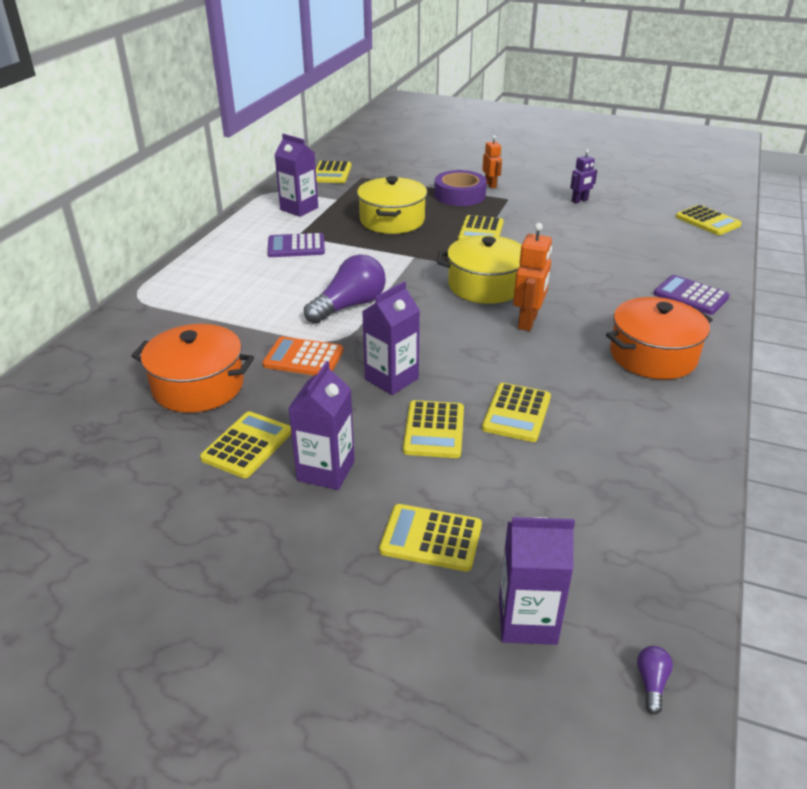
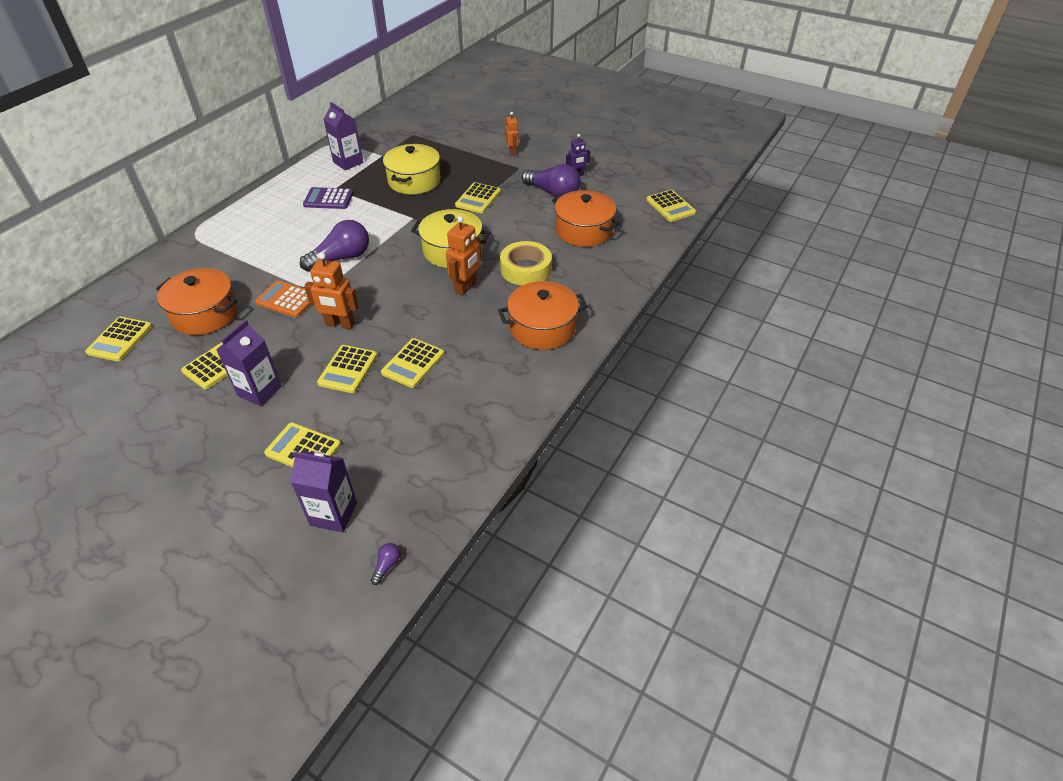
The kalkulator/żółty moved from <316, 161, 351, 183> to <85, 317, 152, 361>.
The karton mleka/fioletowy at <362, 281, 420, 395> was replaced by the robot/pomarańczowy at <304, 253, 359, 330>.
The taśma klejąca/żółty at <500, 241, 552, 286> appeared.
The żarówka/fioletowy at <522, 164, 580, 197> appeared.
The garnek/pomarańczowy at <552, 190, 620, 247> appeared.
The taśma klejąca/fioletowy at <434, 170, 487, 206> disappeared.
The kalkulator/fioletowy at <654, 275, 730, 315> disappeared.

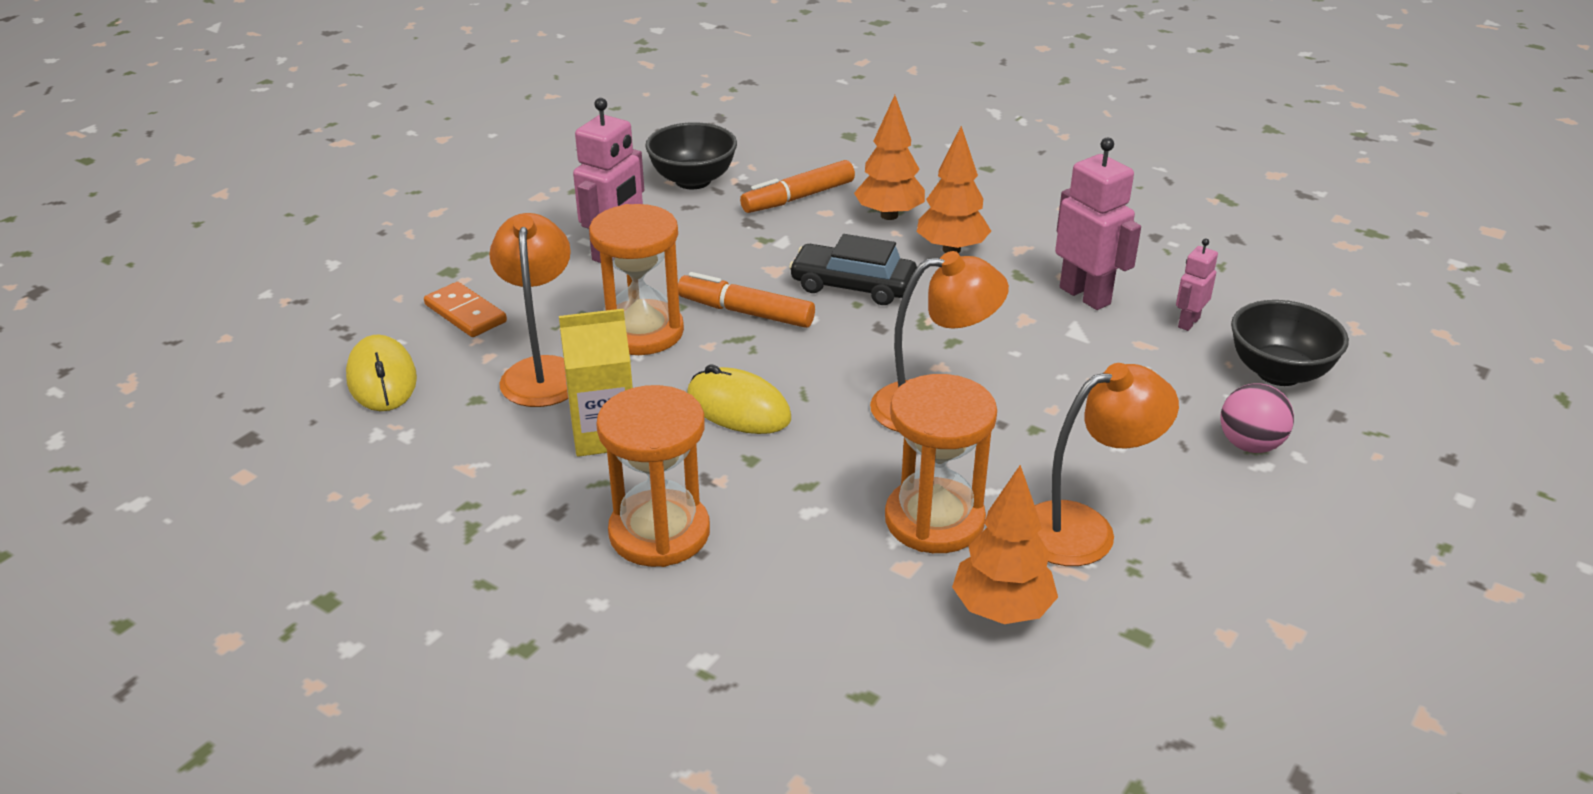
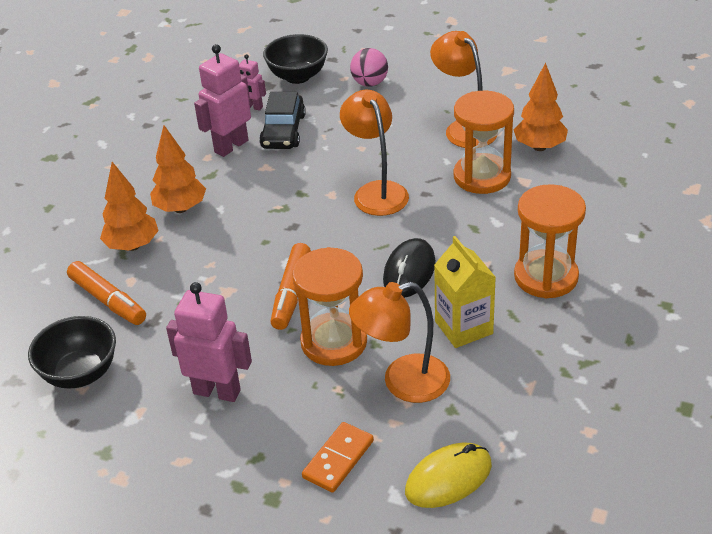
The samochód/czarny moved from <789, 234, 917, 305> to <259, 92, 306, 149>.
The myszka/żółty at <687, 364, 791, 434> became the myszka/czarny at <383, 238, 436, 298>.

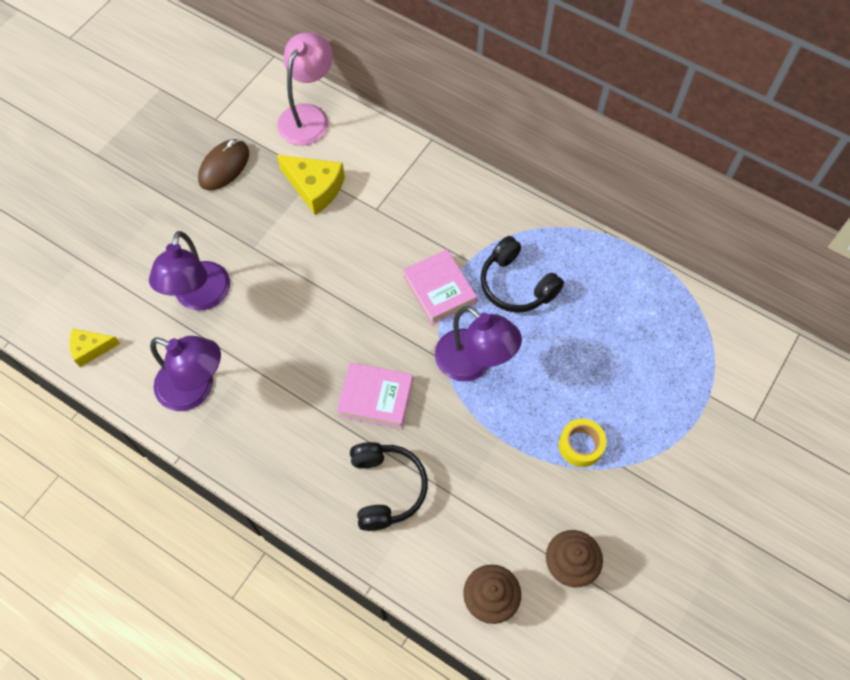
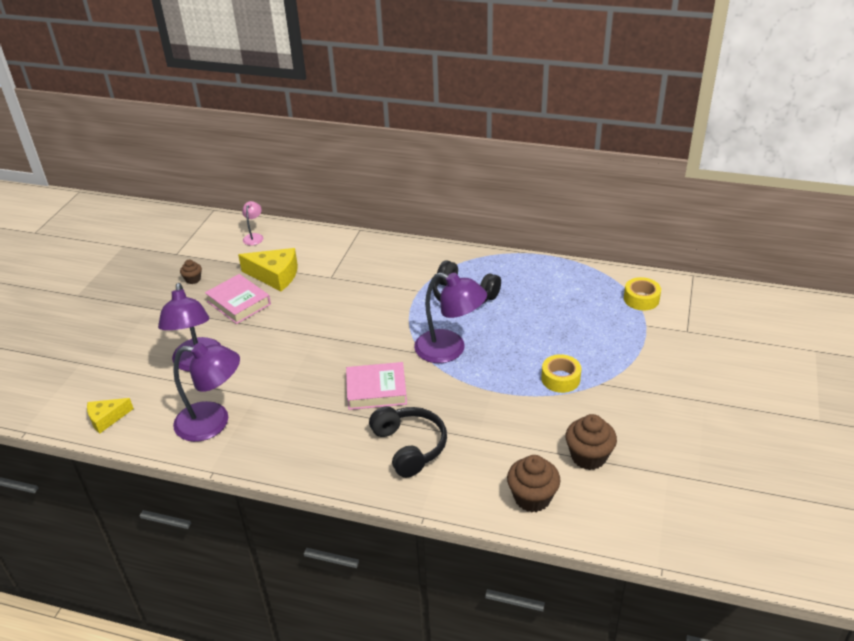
The myszka/brązowy at <198, 139, 249, 190> was replaced by the muffinka/brązowy at <180, 260, 202, 284>.
The książka/różowy moved from <403, 249, 477, 325> to <205, 274, 271, 324>.
The lampka/różowy at <277, 32, 333, 145> changed to 0.48 times the size.
The taśma klejąca/żółty at <624, 277, 661, 311> appeared.

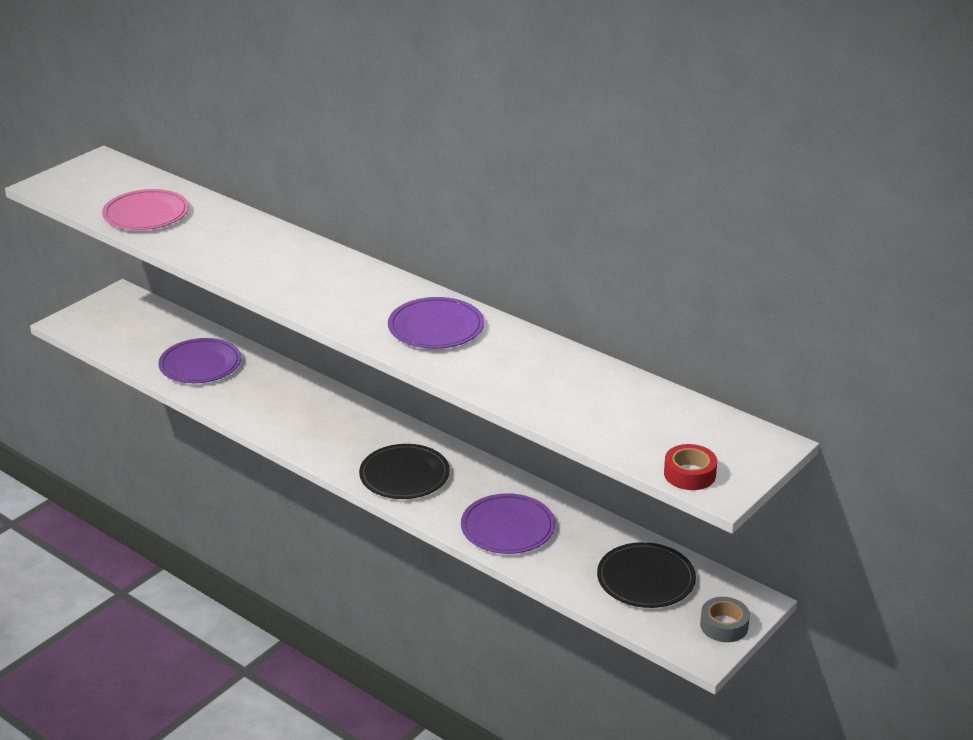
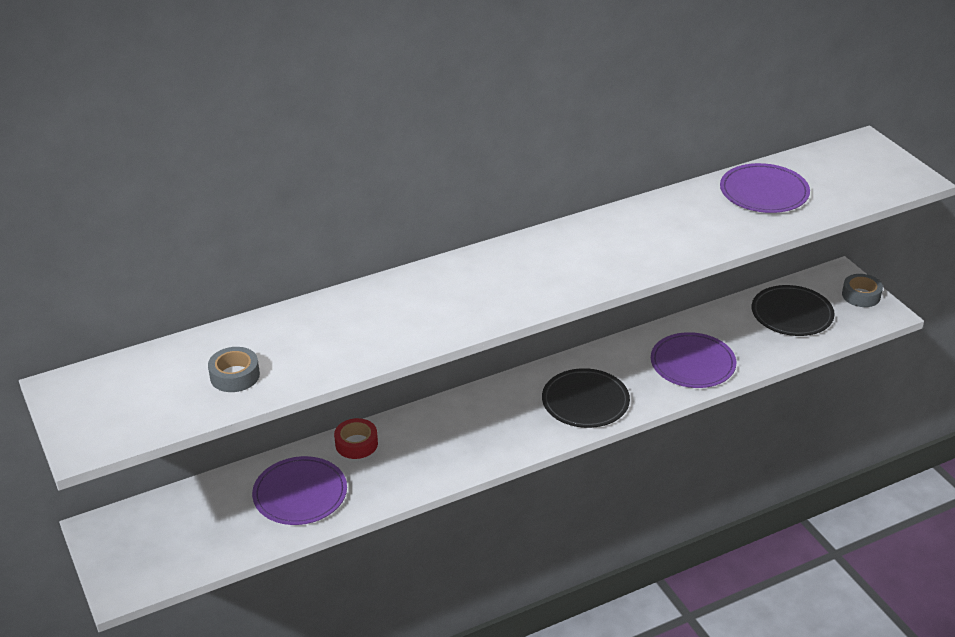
The talerz/różowy at <102, 189, 189, 230> was replaced by the taśma klejąca/szary at <208, 347, 260, 392>.
The taśma klejąca/czerwony moved from <664, 444, 717, 490> to <334, 418, 378, 459>.
The talerz/fioletowy moved from <388, 297, 484, 349> to <720, 163, 810, 213>.

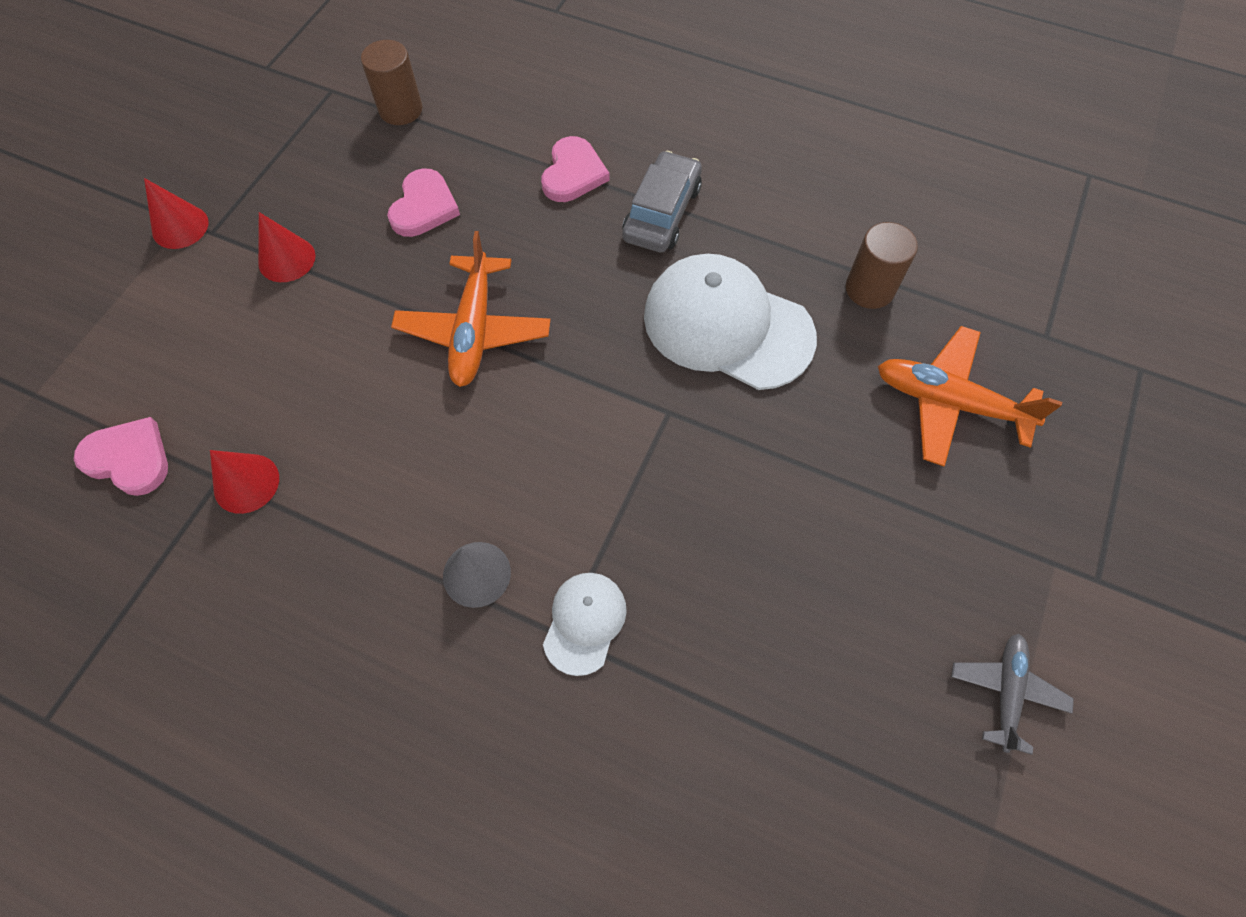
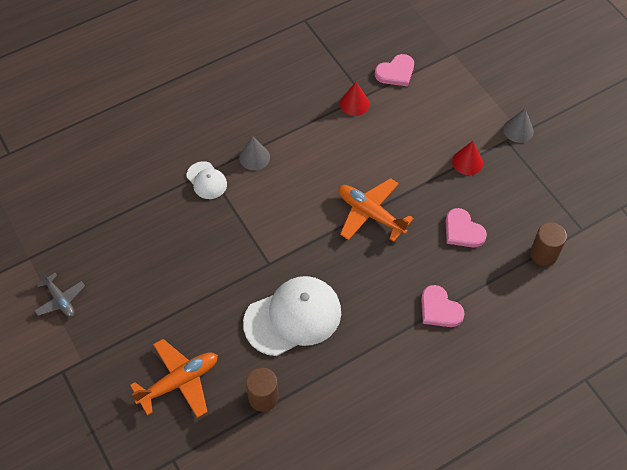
The stożek/czerwony at <144, 178, 209, 249> became the stożek/szary at <503, 108, 534, 143>.
The samochód/szary at <622, 151, 702, 253> disappeared.

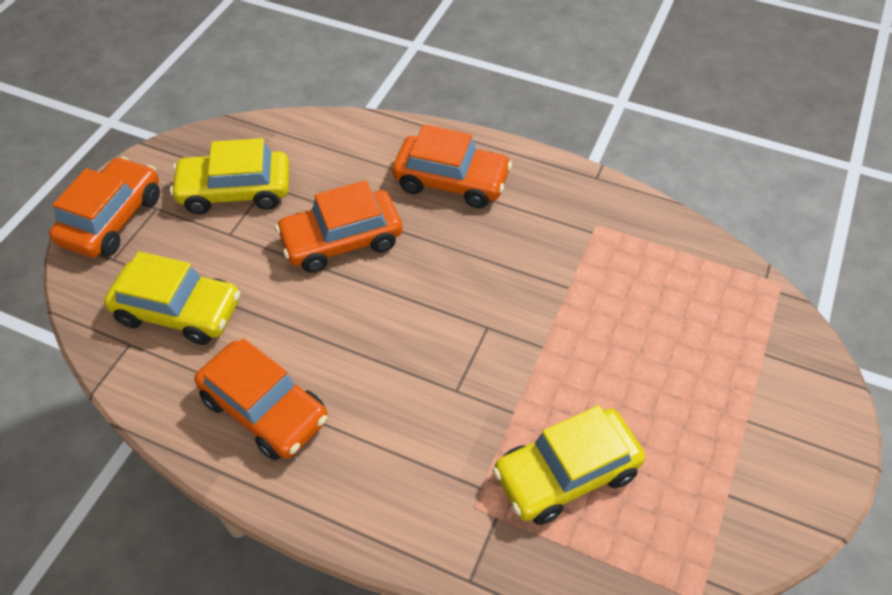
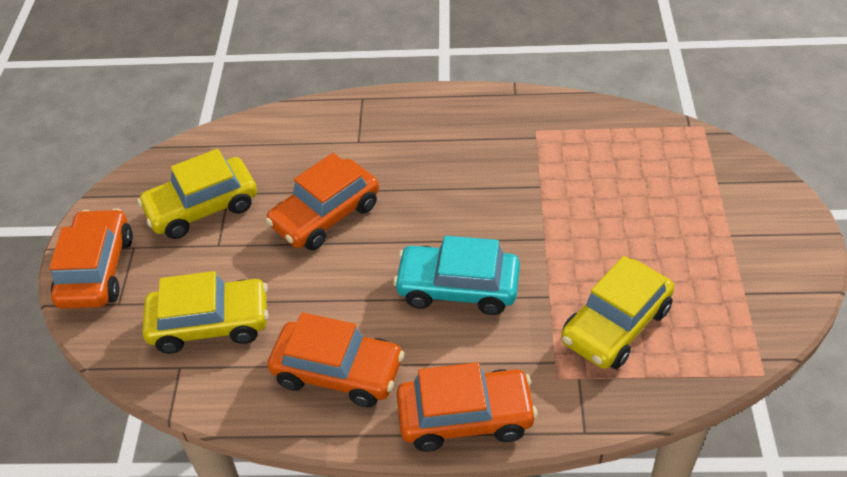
The samochód/turkusowy at <393, 236, 520, 315> appeared.
The samochód/pomarańczowy moved from <392, 124, 512, 208> to <397, 362, 537, 452>.

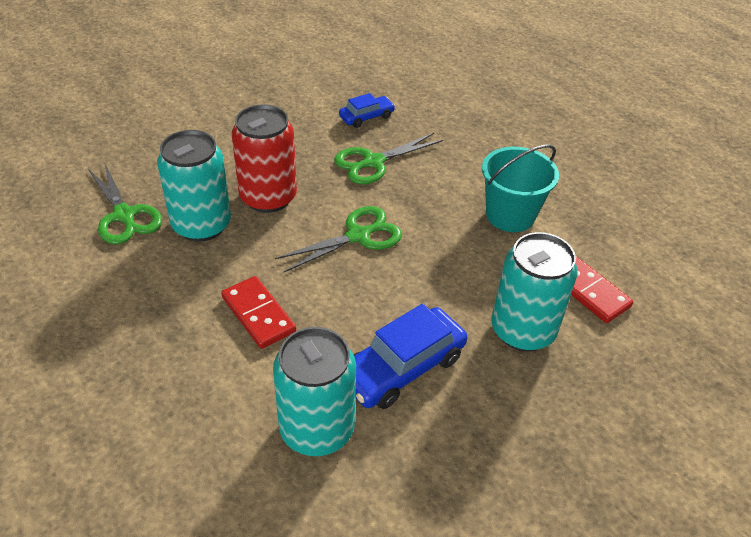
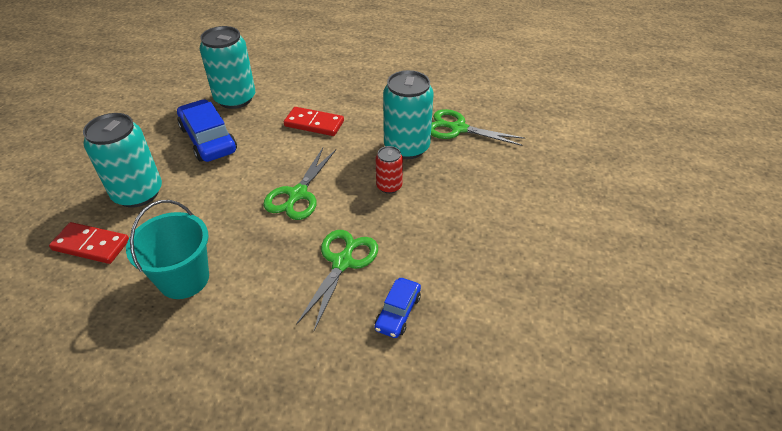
The samochód/niebieski at <353, 304, 468, 409> turned 45 degrees counterclockwise.
The puszka/czerwony at <232, 104, 297, 213> changed to 0.53 times the size.

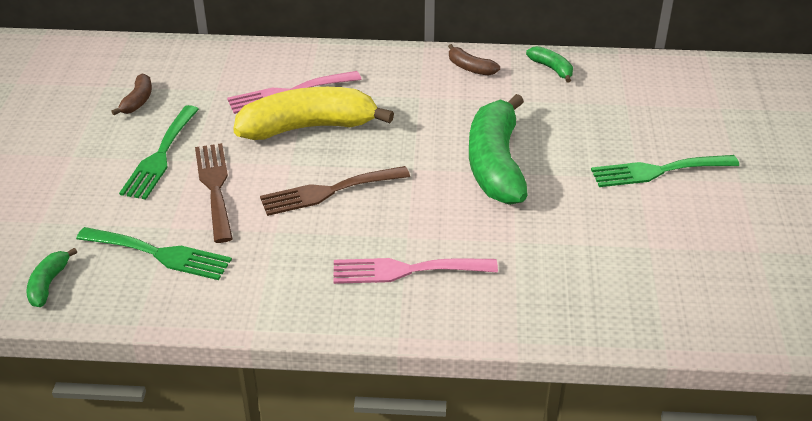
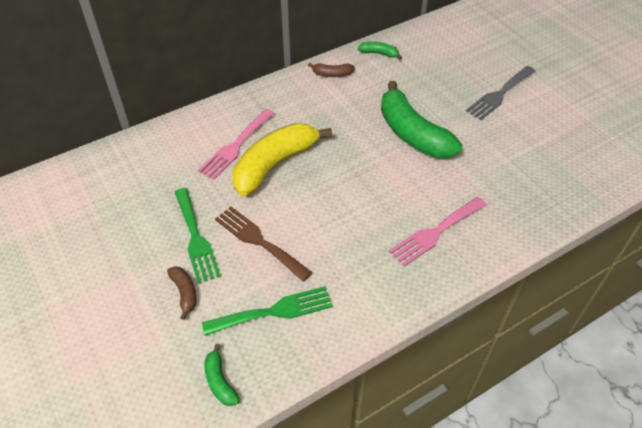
The banan/brązowy moved from <111, 73, 152, 115> to <167, 266, 197, 320>.
The widelec/zielony at <591, 155, 739, 187> became the widelec/szary at <466, 66, 535, 120>.
The widelec/brązowy at <260, 166, 410, 216> disappeared.

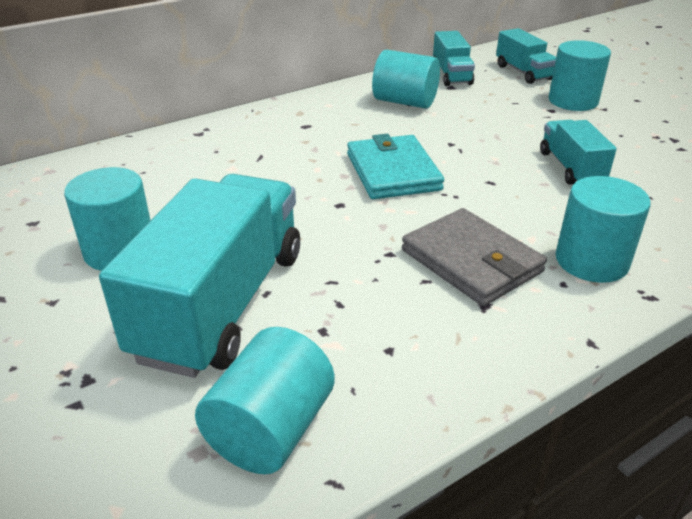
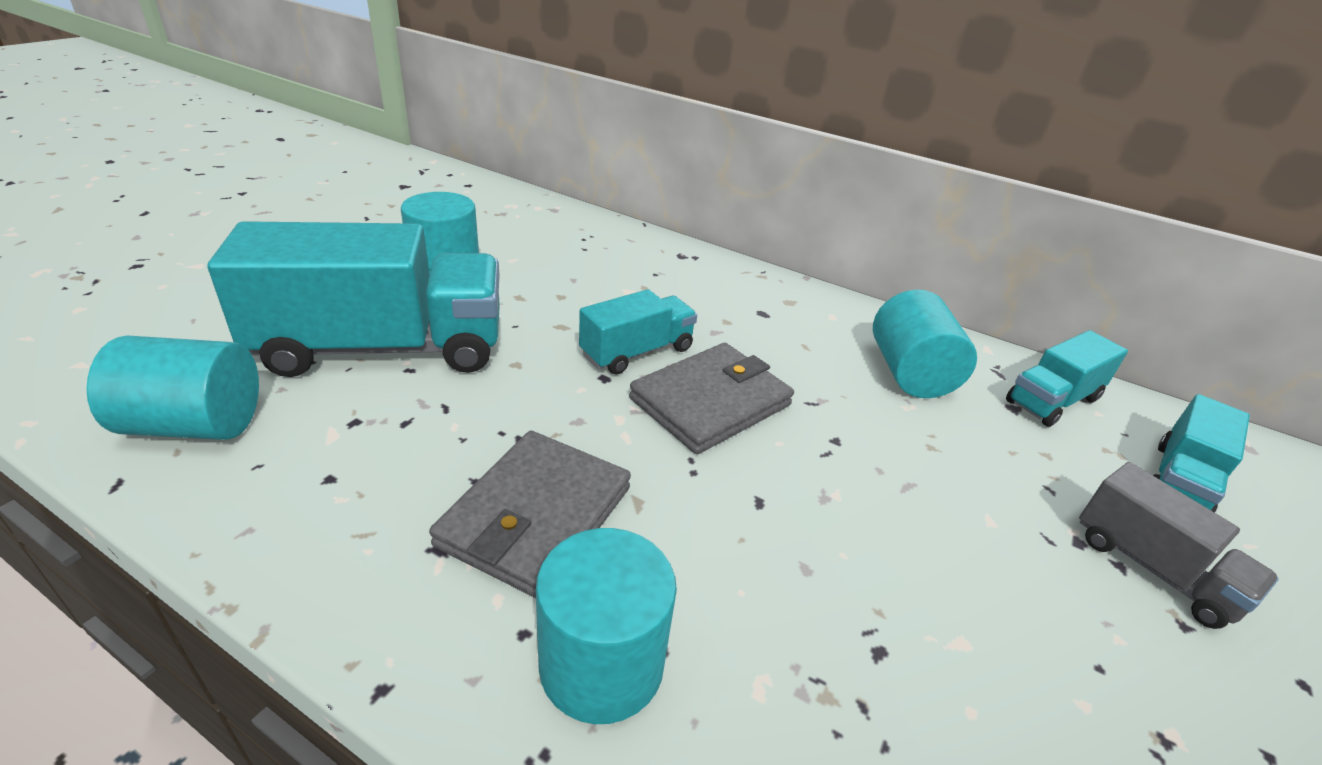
The ciężarówka/turkusowy moved from <540, 120, 617, 185> to <579, 289, 697, 375>.
The portfel/turkusowy at <347, 134, 444, 199> became the portfel/szary at <629, 343, 794, 454>.
The walec/turkusowy at <549, 40, 611, 111> was replaced by the ciężarówka/szary at <1079, 462, 1279, 629>.

